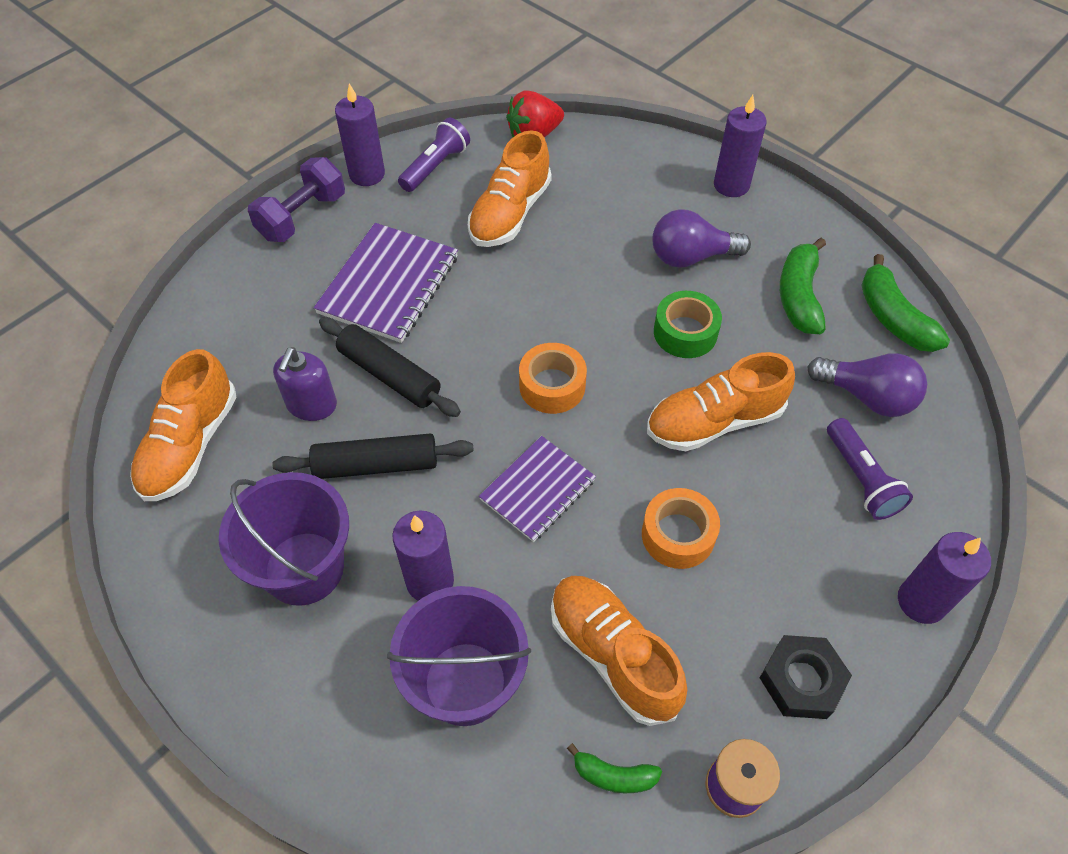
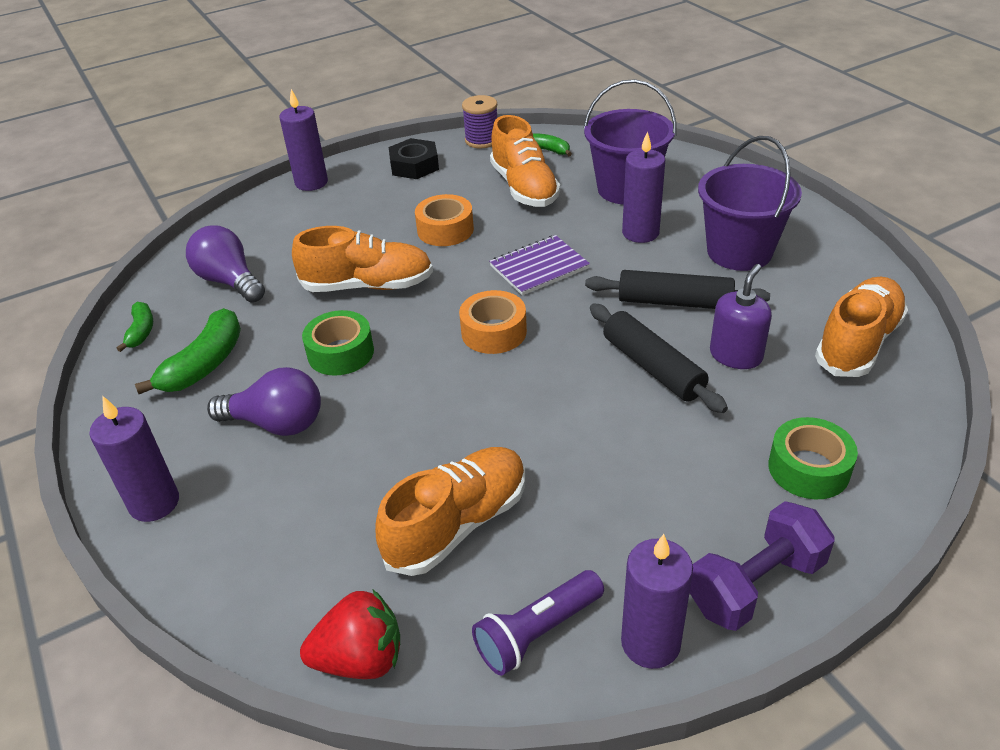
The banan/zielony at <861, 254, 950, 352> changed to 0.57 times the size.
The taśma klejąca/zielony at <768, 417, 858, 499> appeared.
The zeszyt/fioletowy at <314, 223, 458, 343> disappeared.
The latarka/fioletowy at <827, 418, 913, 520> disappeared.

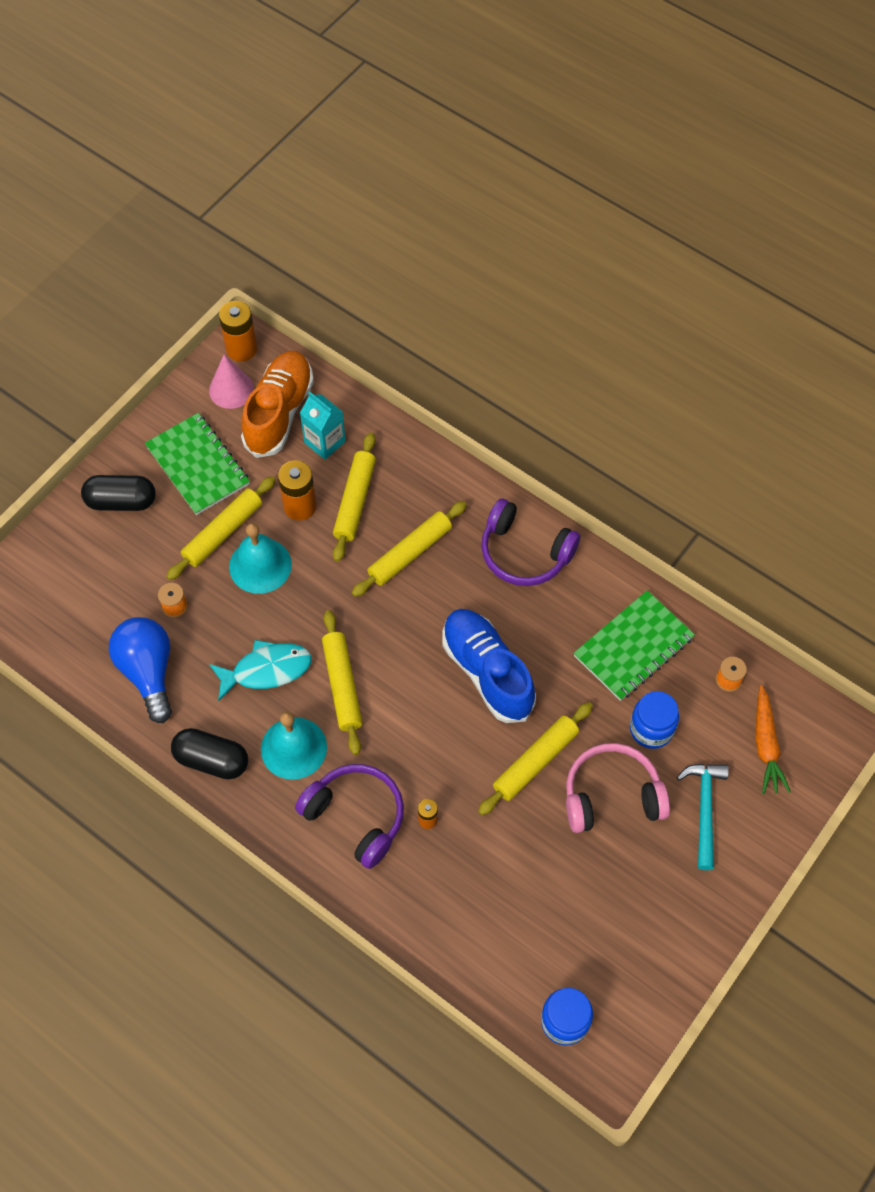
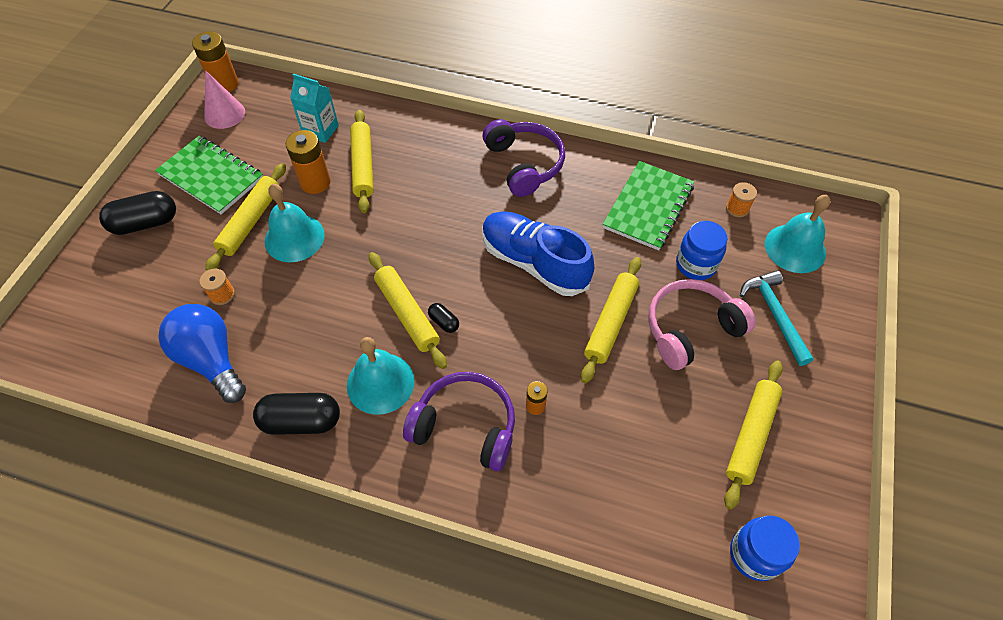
The kapsułka/czarny at <428, 303, 459, 333> appeared.
The słuchawki/fioletowy at <481, 498, 580, 586> turned 120 degrees counterclockwise.
The wałek do ciasta/żółty moved from <352, 501, 467, 597> to <724, 360, 783, 510>.
The marchewka/pomarańczowy at <755, 685, 791, 794> was replaced by the dzwonek/turkusowy at <765, 195, 830, 273>.
The ryba/turkusowy at <209, 640, 312, 701> disappeared.
The but/pomarańczowy at <241, 351, 314, 458> disappeared.

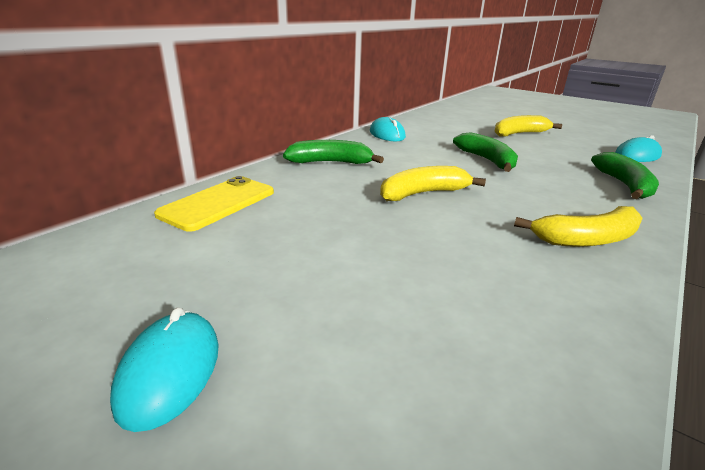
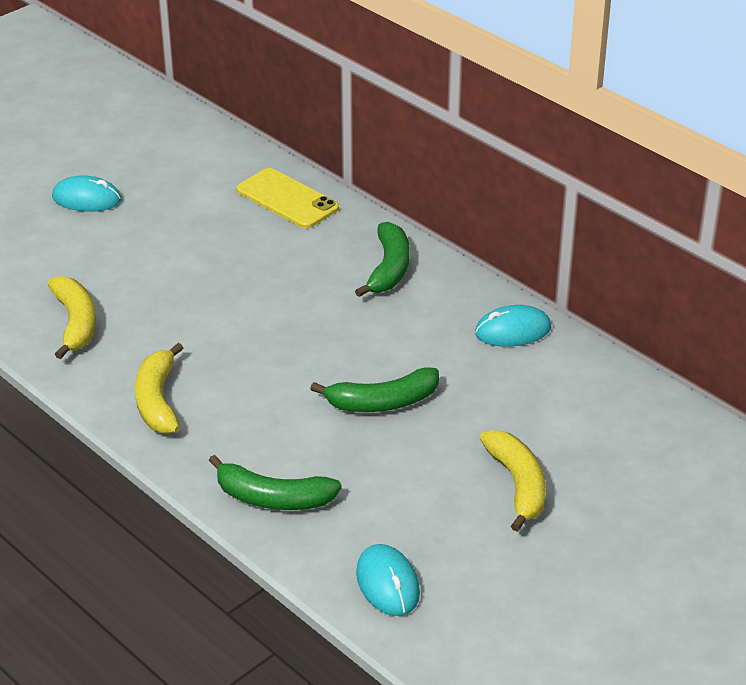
The banan/żółty moved from <380, 166, 486, 201> to <48, 276, 96, 359>.

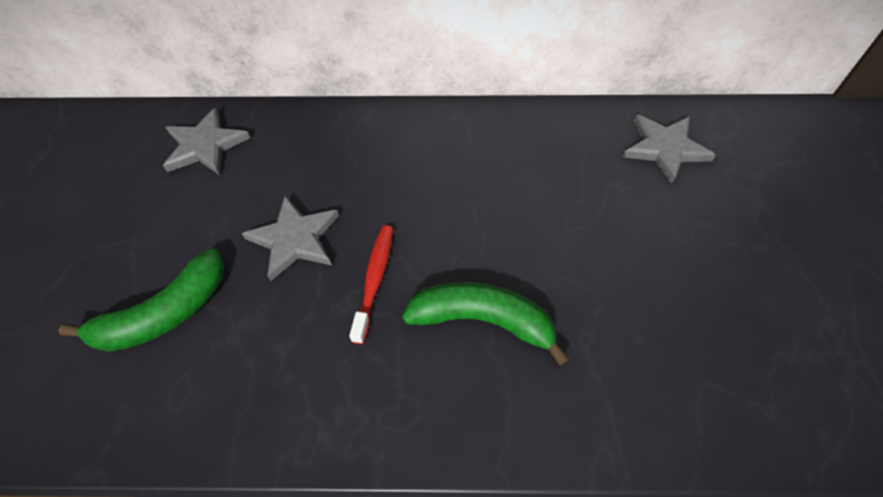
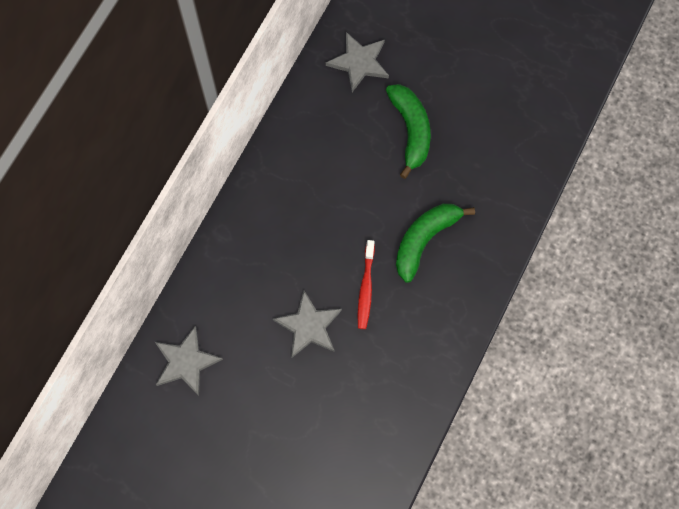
The szczoteczka do zębów/czerwony at <349, 225, 393, 344> turned 120 degrees counterclockwise.
The banan/zielony moved from <58, 249, 224, 352> to <386, 84, 431, 179>.

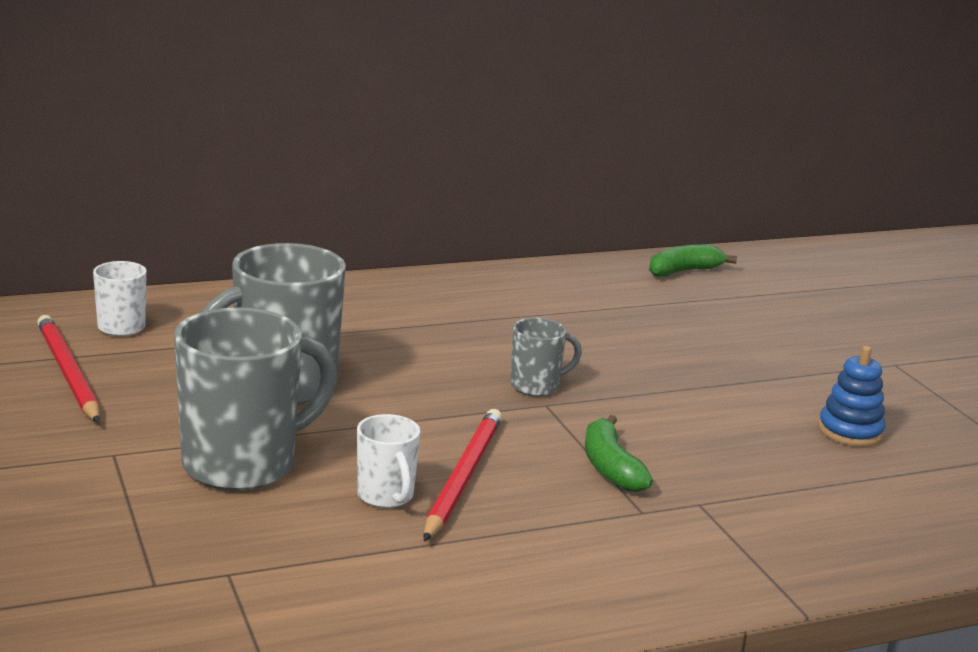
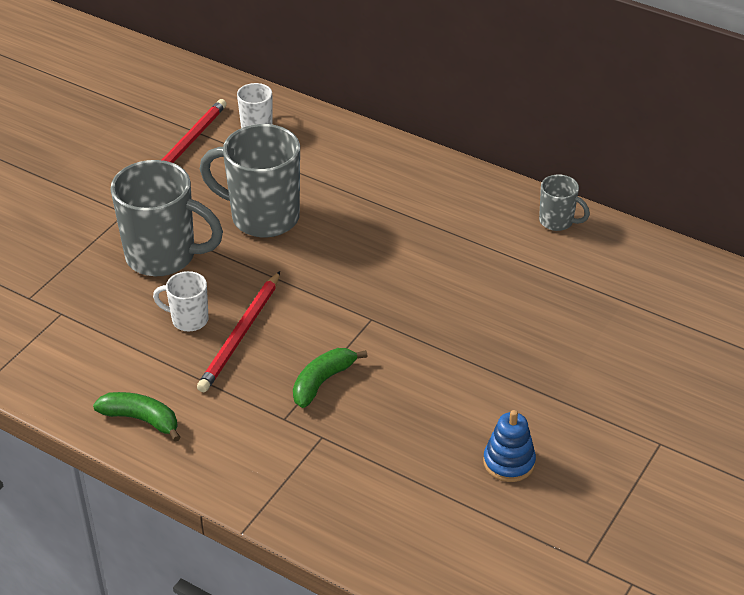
The banan/zielony moved from <649, 244, 737, 277> to <93, 392, 181, 442>.
The kubek/biały at <357, 414, 420, 508> turned 75 degrees clockwise.
The ołówek/czerwony at <424, 409, 502, 542> turned 135 degrees clockwise.
The kubek/szary moved from <511, 318, 582, 396> to <539, 174, 590, 231>.

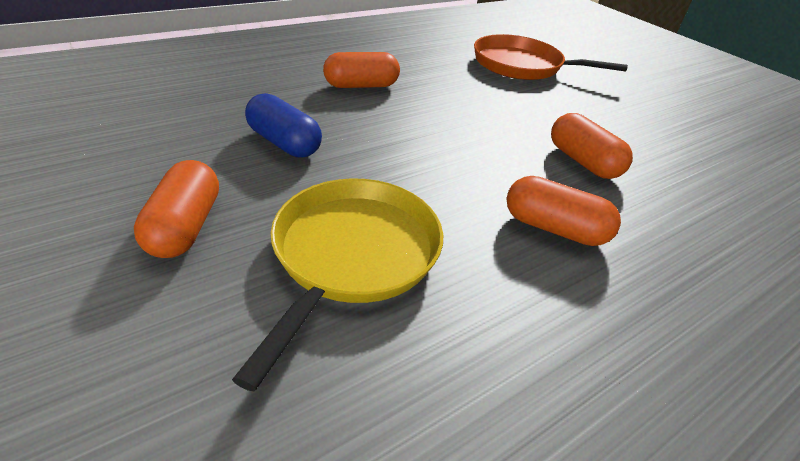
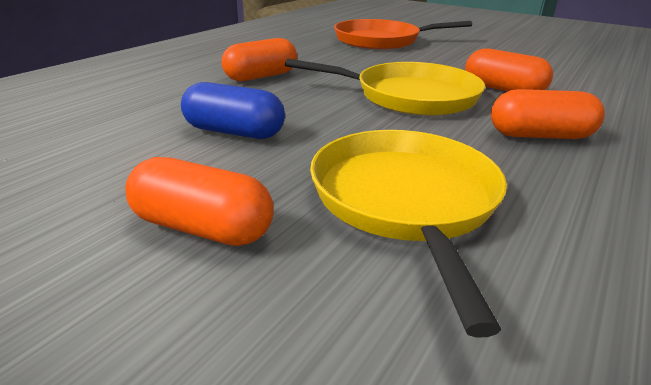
The kapsułka/pomarańczowy at <134, 160, 219, 258> turned 45 degrees counterclockwise.
The patelnia/żółty at <285, 58, 485, 116> appeared.

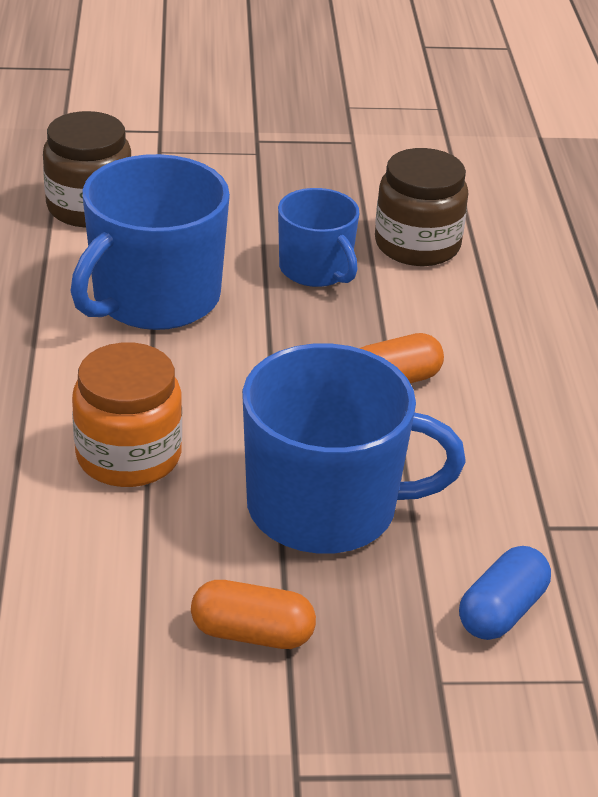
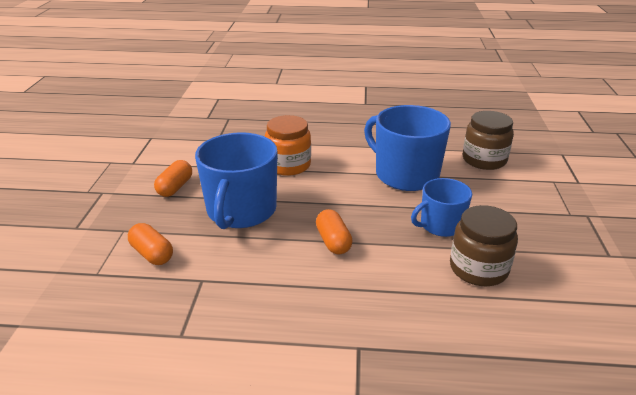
The kapsułka/niebieski at <459, 546, 551, 640> became the kapsułka/pomarańczowy at <128, 223, 173, 265>.

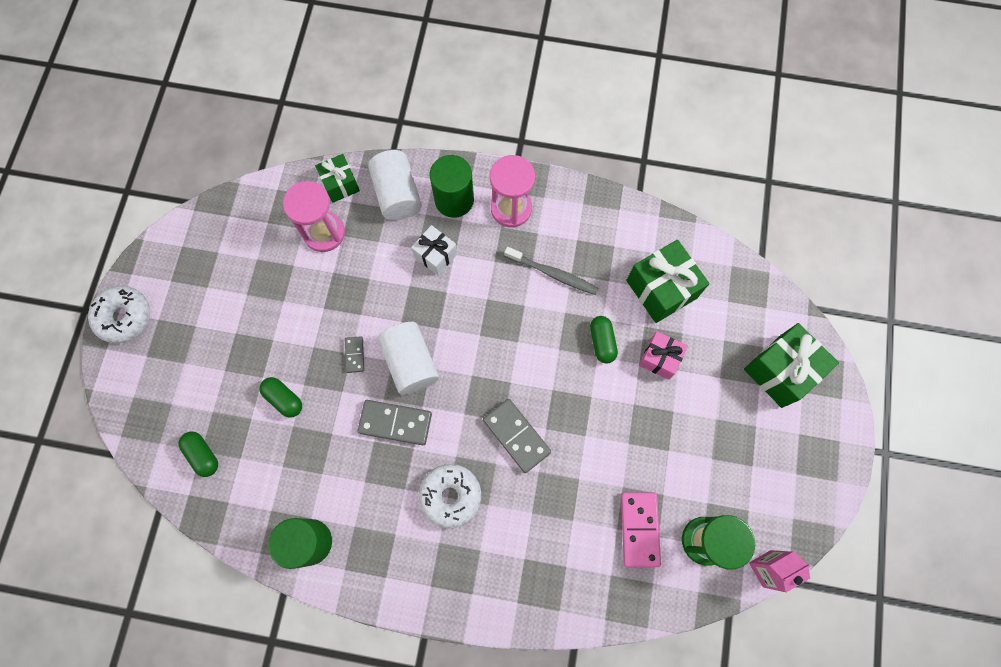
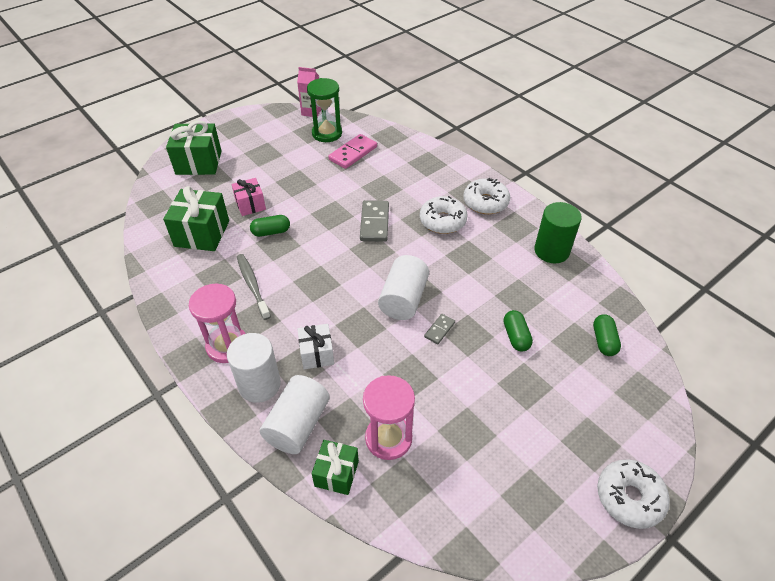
The walec/zielony at <430, 155, 474, 218> became the walec/biały at <227, 333, 281, 403>.
The kapsułka/zielony at <590, 316, 618, 364> turned 45 degrees clockwise.
The donut/biały at <464, 178, 510, 214> appeared.
The kostka domina/szary at <357, 400, 432, 445> disappeared.

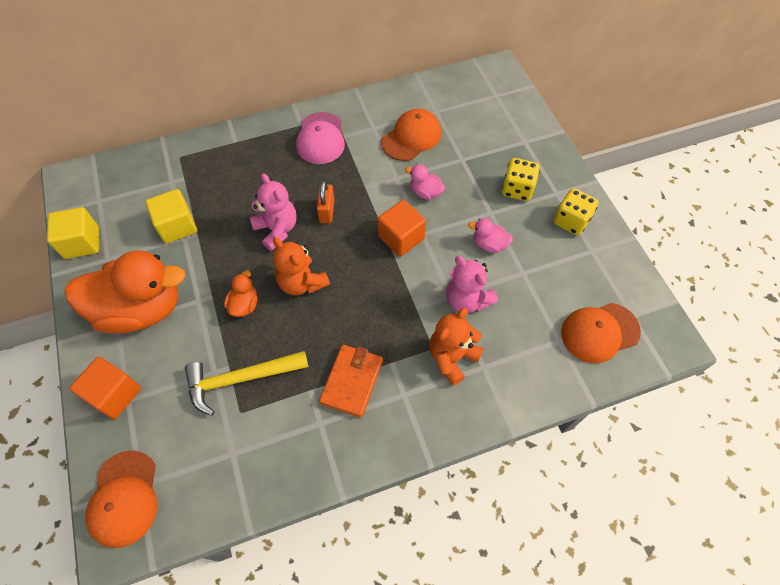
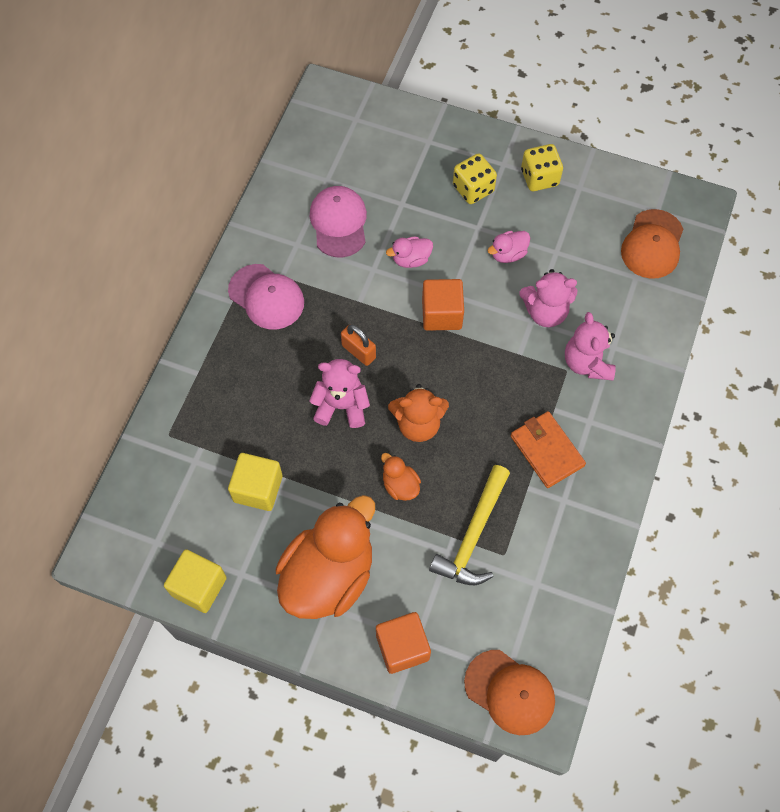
The czapka/pomarańczowy at <381, 109, 441, 161> became the czapka/różowy at <310, 186, 367, 257>.
The miś/pomarańczowy at <429, 308, 484, 386> became the miś/różowy at <565, 312, 616, 380>.

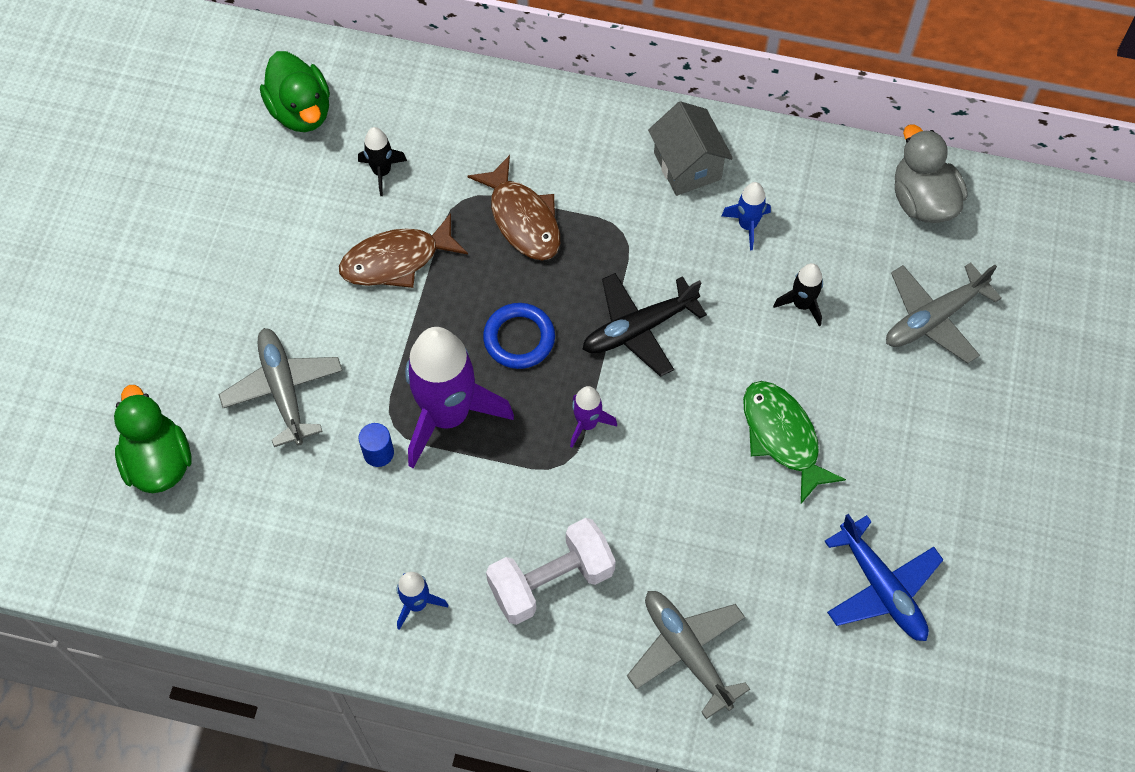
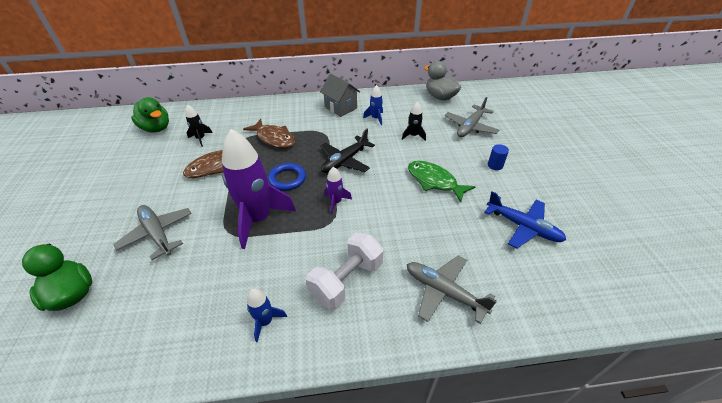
The walec/niebieski moved from <358, 423, 394, 467> to <488, 144, 509, 170>.

